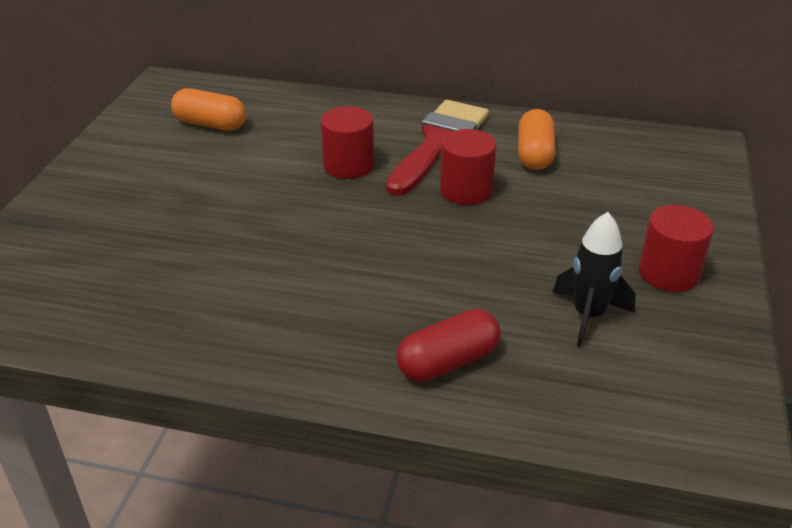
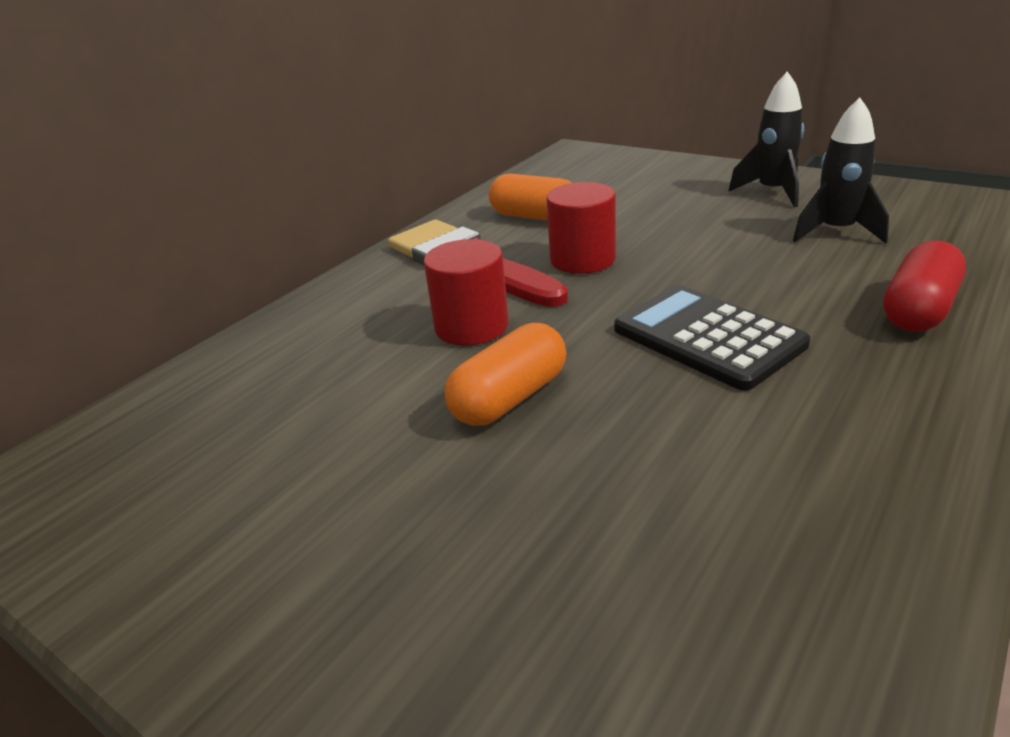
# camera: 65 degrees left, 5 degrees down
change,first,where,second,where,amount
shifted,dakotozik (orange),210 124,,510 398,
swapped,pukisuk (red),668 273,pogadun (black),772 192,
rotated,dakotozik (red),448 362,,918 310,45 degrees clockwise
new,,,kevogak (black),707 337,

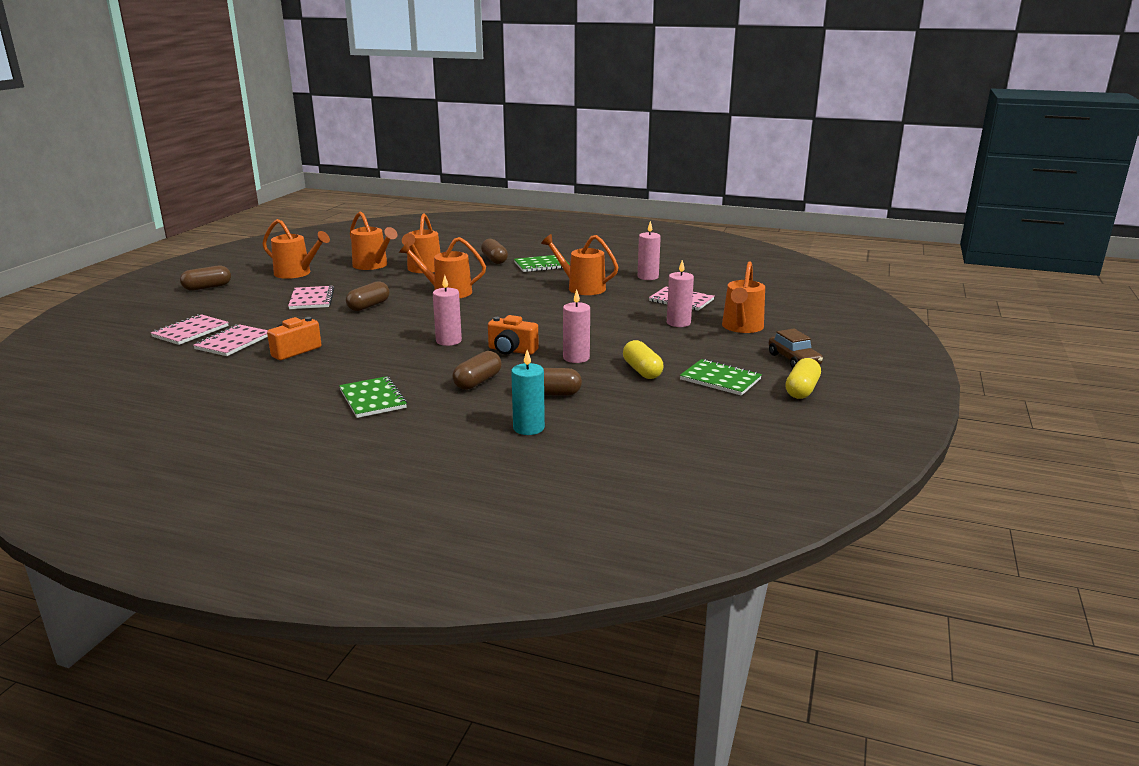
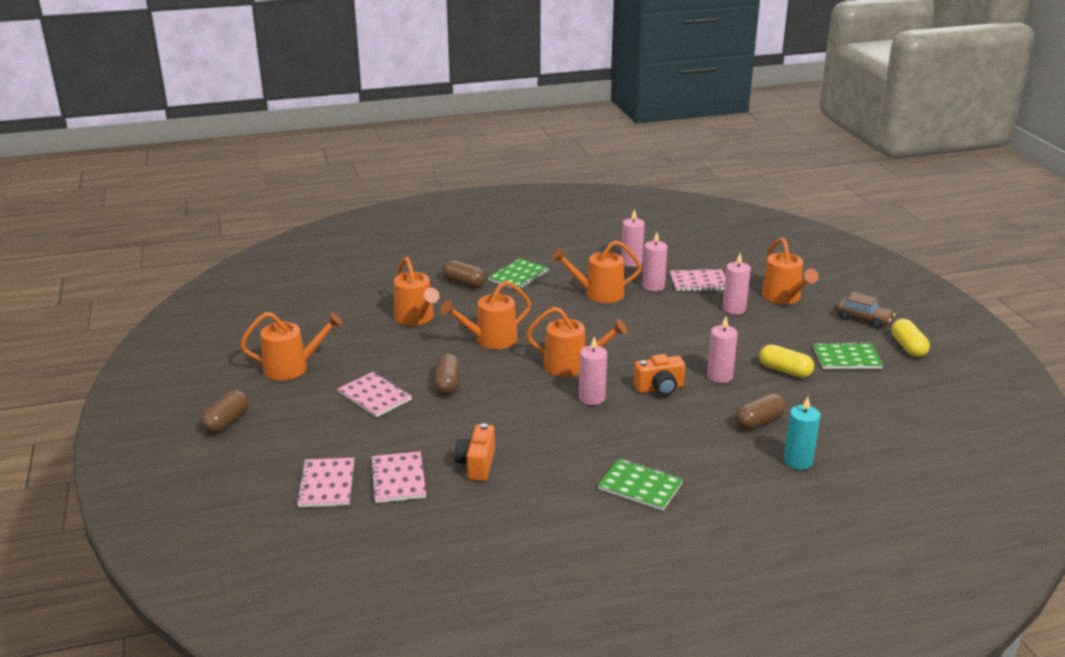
# camera: 35 degrees left, 5 degrees up
change,first,where,second,where,amount
shifted,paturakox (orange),372 265,,571 365,
gone,dakotozik (brown),478 382,,,
new,,,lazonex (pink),653 286,

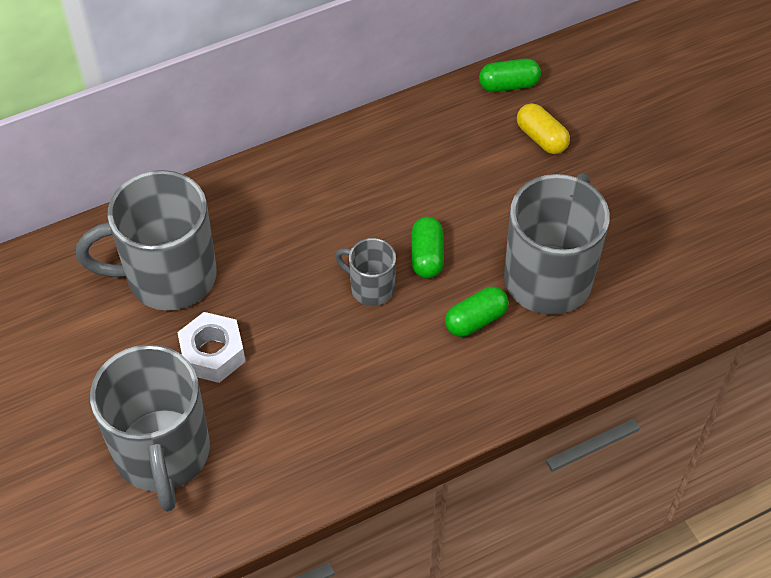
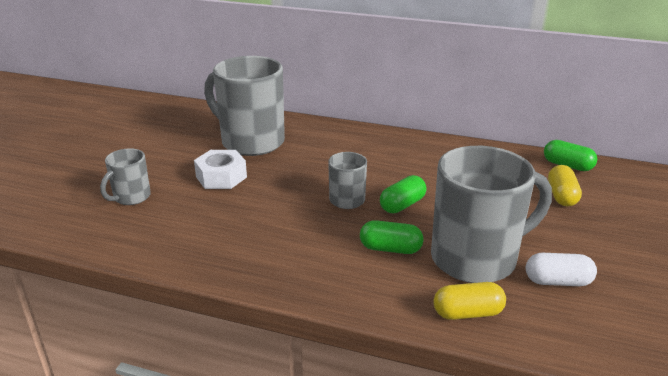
# camera: 45 degrees right, 25 degrees down
change,first,where,second,where,amount
scaled,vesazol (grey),163 454,,131 197,x0.49
new,,,dakotozik (white),557 281,
new,,,dakotozik (yellow),467 313,

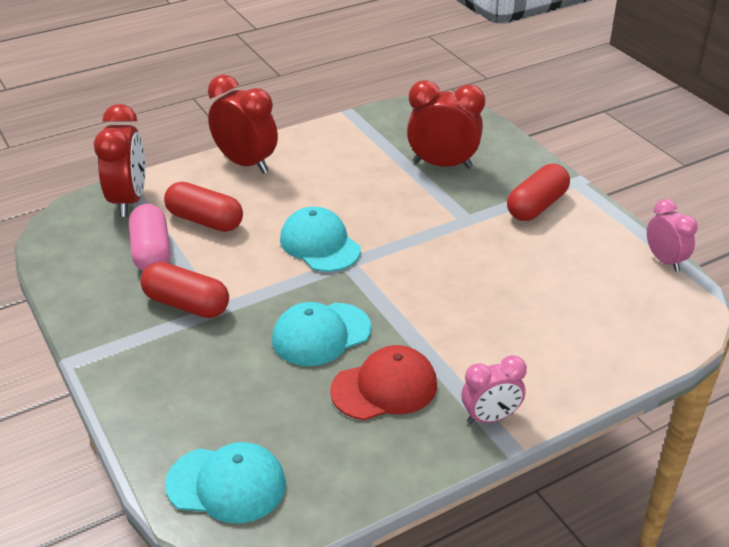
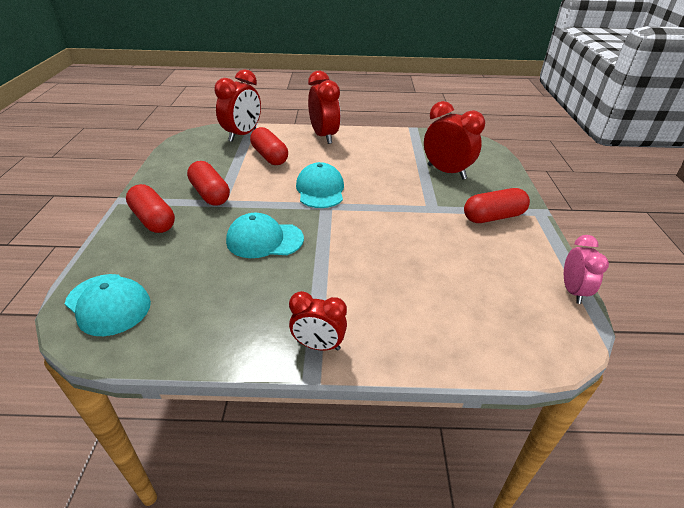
# camera: 30 degrees right, 0 degrees up
change,first,where,second,where,amount
gone,dakotozik (pink),151 252,,,
gone,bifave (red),384 387,,,
repainted,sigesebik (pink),490 417,sigesebik (red),318 345,
new,,,dakotozik (red),153 220,

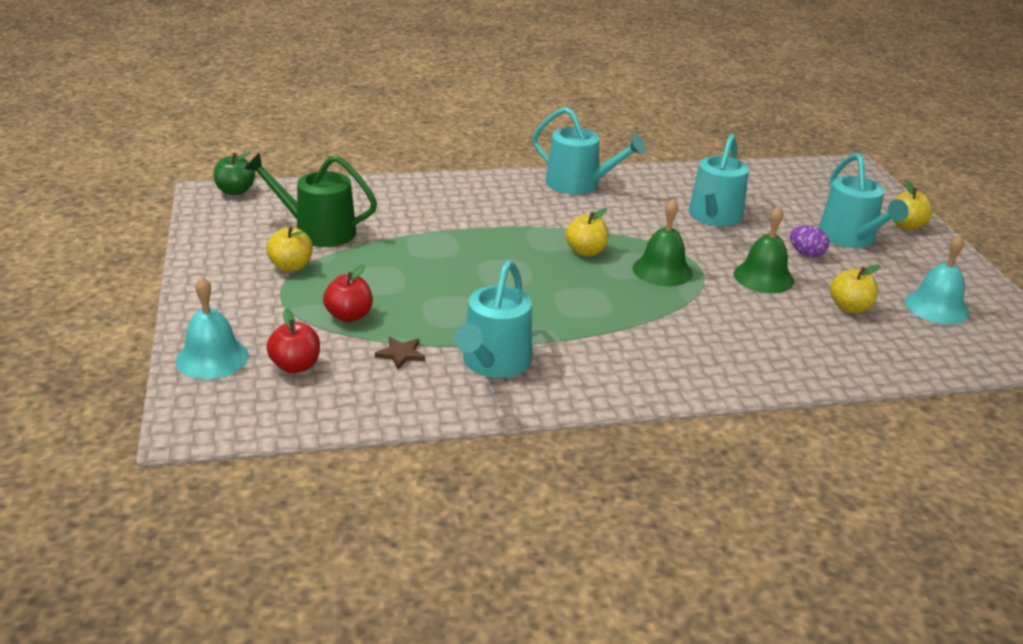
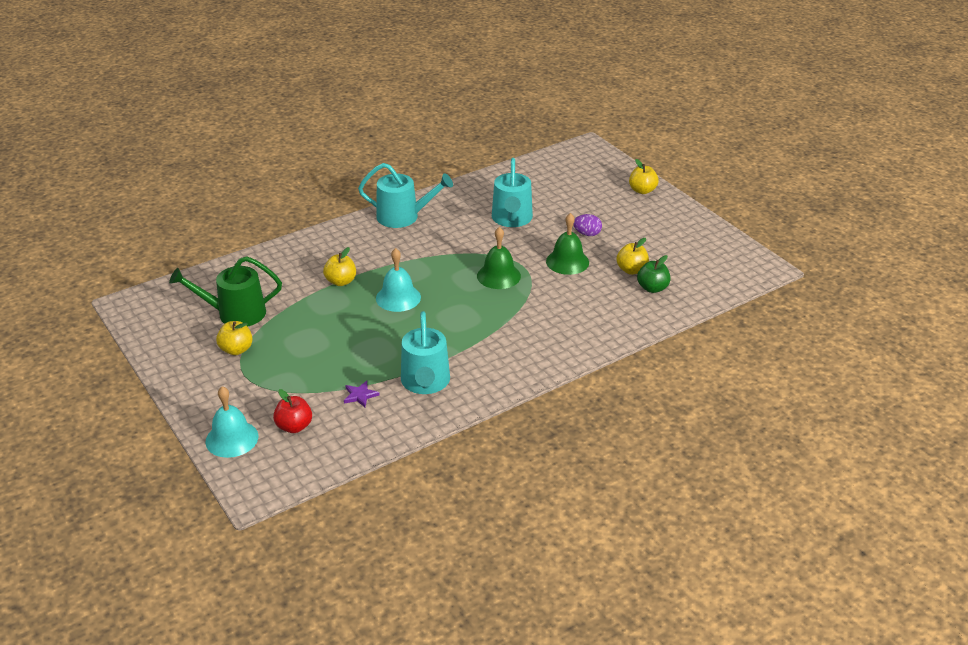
# camera: 20 degrees left, 5 degrees up
change,first,where,second,where,amount
shifted,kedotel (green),235 191,,652 288,
gone,paturakox (turquoise),850 238,,,
shifted,kedotel (yellow),585 251,,341 281,
shifted,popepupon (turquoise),936 307,,398 297,
gone,kedotel (red),349 316,,,
repainted,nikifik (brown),401 354,nikifik (purple),360 395,

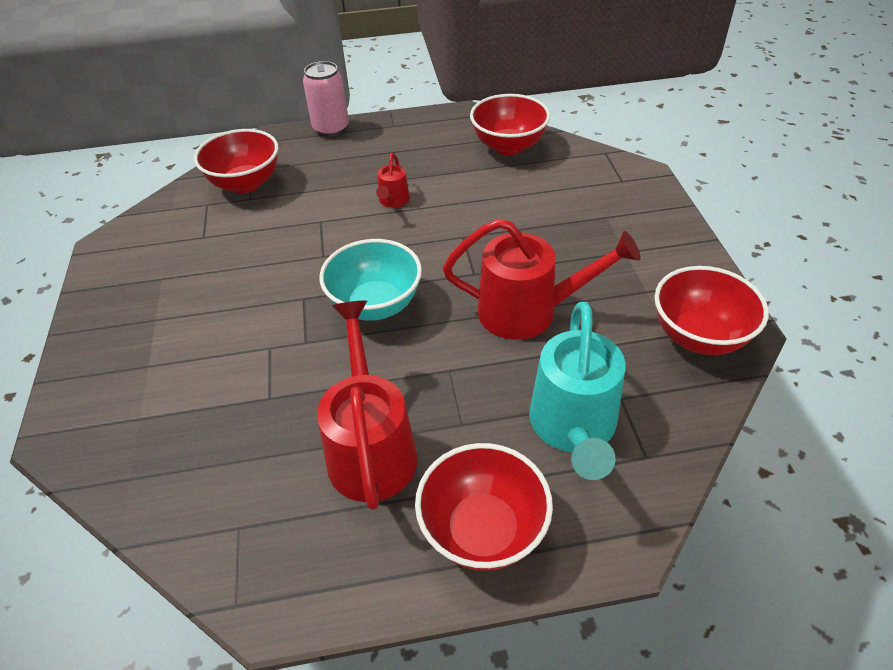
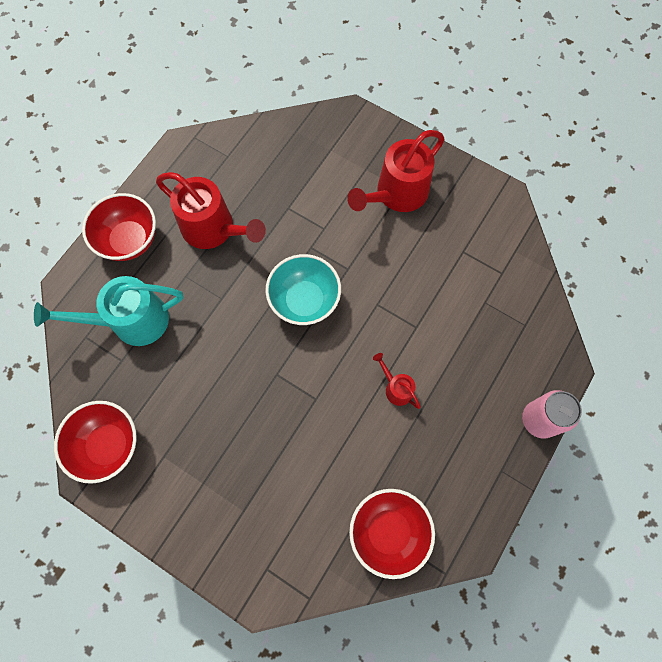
# camera: 130 degrees right, 25 degrees up
change,first,where,second,where,amount
gone,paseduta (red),245 183,,,
shifted,paturakox (red),529 311,,396 194,
rotated,paturakox (turquoise),574 429,,130 321,60 degrees counterclockwise

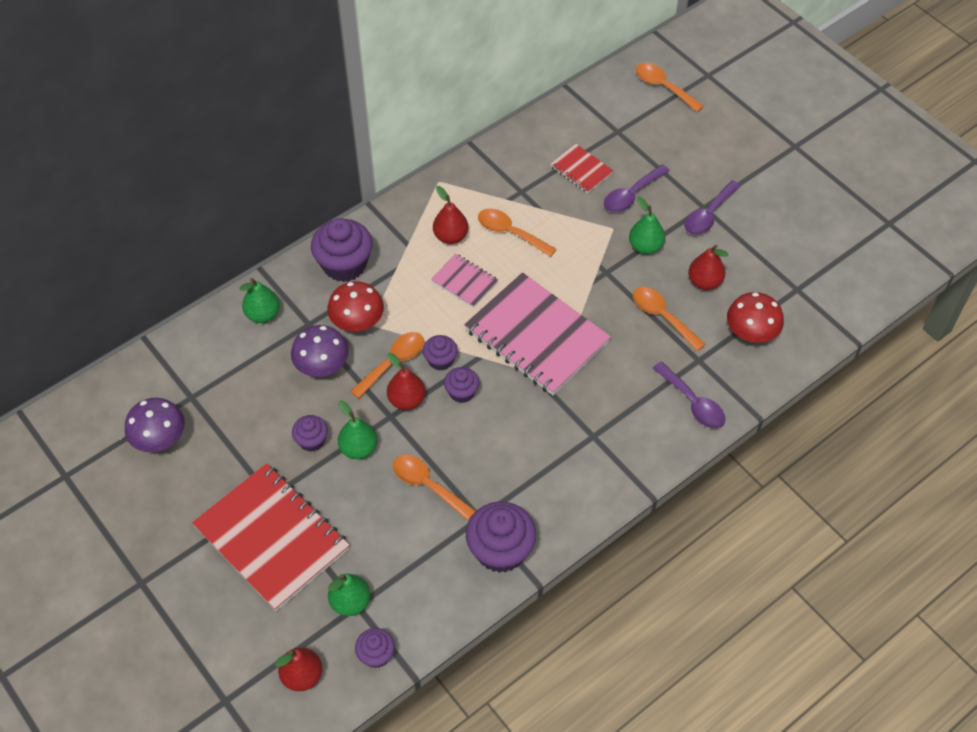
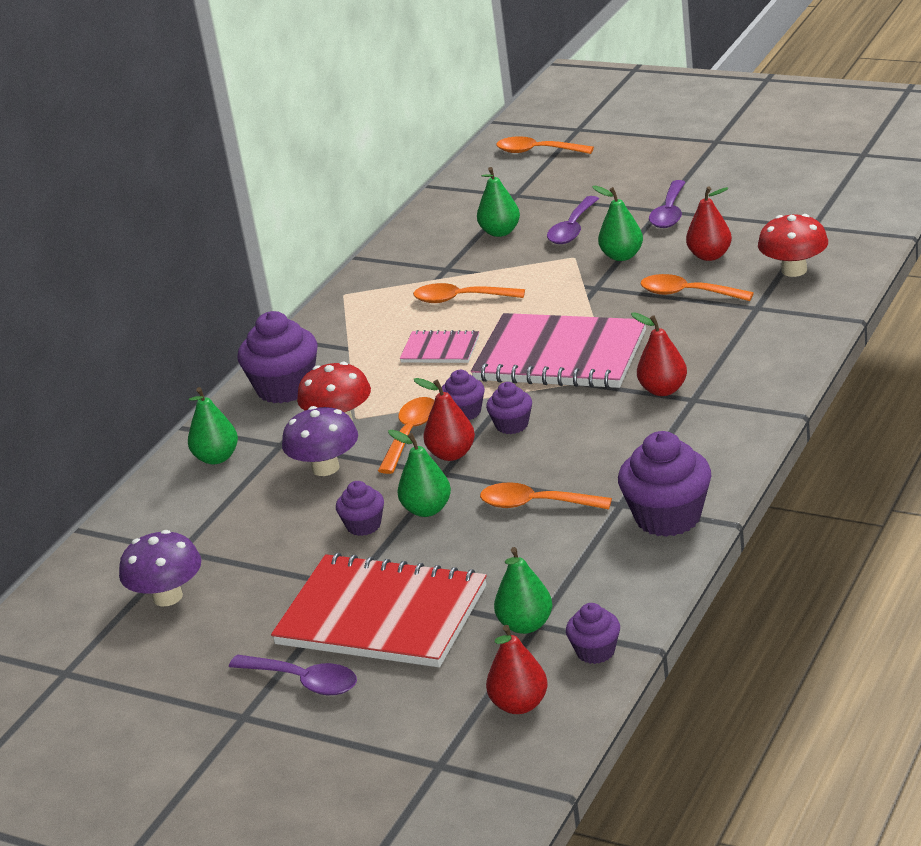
# camera: 20 degrees left, 25 degrees down
change,first,where,second,where,amount
swapped,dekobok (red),581 170,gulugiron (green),500 232,
shifted,gulugiron (red),450 236,,663 390,
shifted,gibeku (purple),693 403,,304 681,

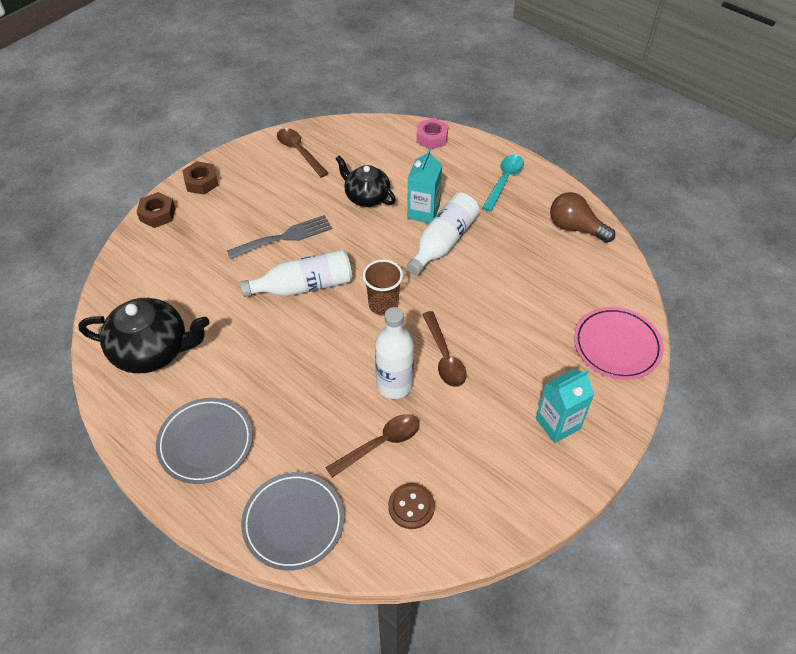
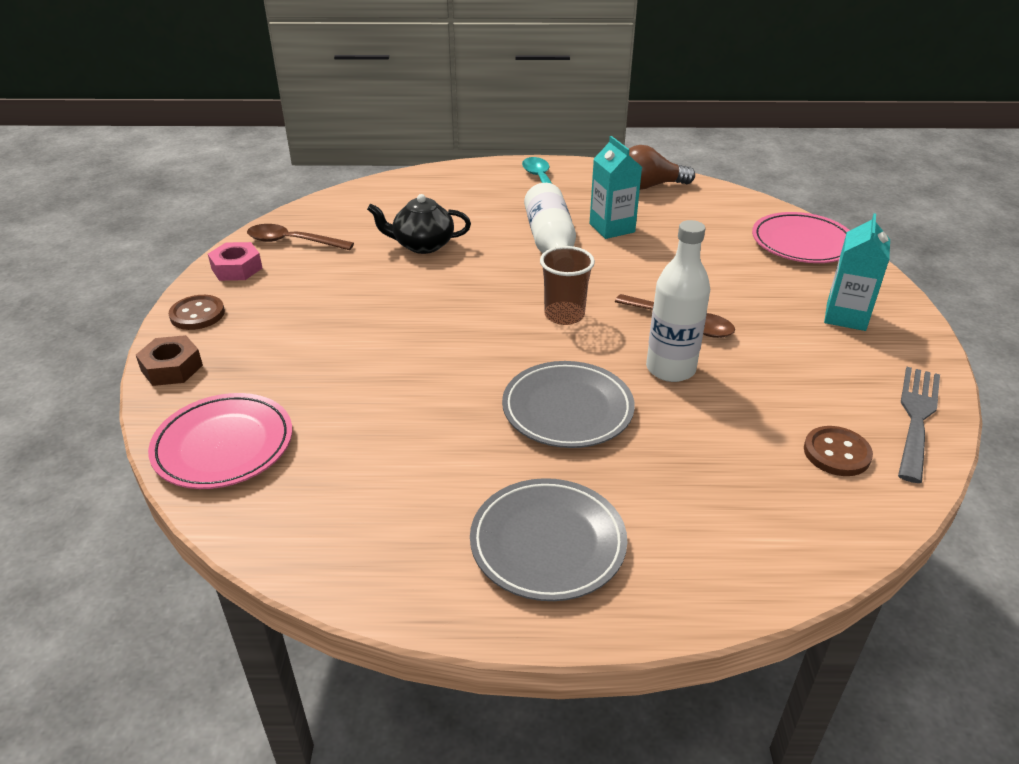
# camera: 40 degrees left, 15 degrees down
change,first,where,second,where,amount
shifted,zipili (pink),432 138,,237 268,
shifted,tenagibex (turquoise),423 212,,612 228,
swapped,zipili (brown),201 182,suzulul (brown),197 314,
shifted,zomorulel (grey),285 237,,916 417,
gone,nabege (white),304 286,,,
gone,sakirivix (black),152 350,,,
gone,gibeku (brown),380 444,,,
shifted,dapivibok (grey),293 522,,567 409,
new,,,dapivibok (pink),223 446,

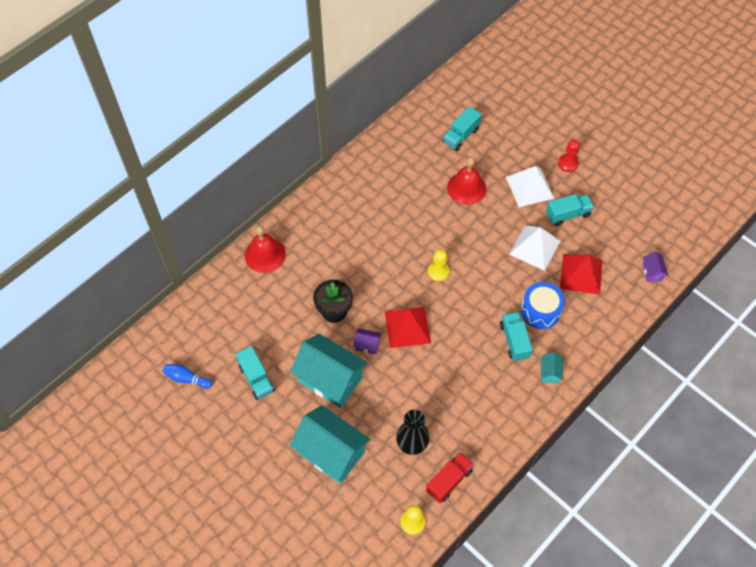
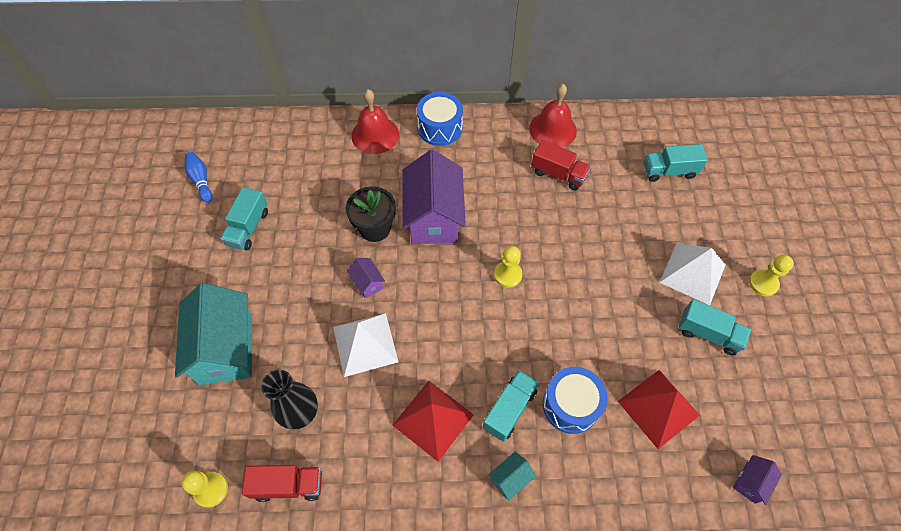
# camera: 45 degrees right, 0 degrees up
change,first,where,second,where,amount
repainted,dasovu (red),568 163,dasovu (yellow),763 283,
shifted,popepupon (red),466 188,,552 129,
shifted,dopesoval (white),534 247,,365 344,
shifted,dopesoval (red),407 327,,433 419,
gone,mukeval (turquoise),330 379,,,
new,,,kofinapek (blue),440 128,
new,,,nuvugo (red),558 174,
new,,,mukeval (purple),434 217,

